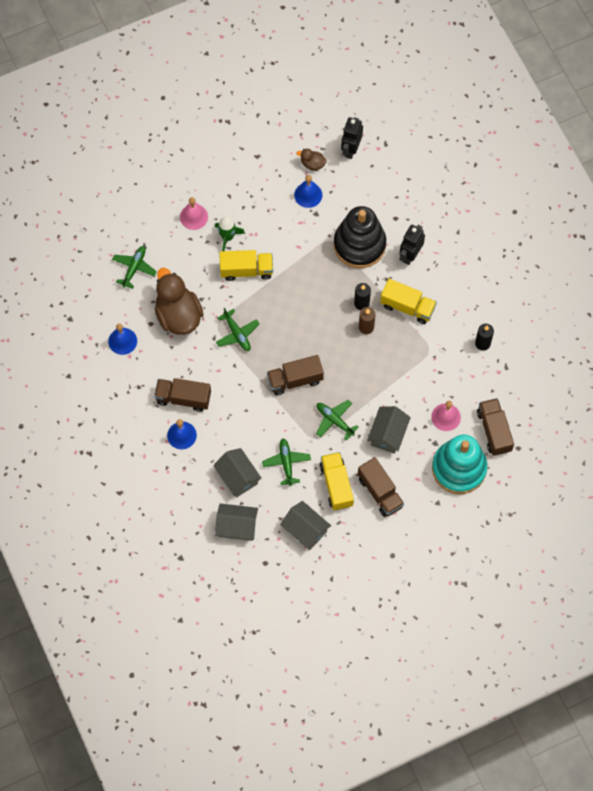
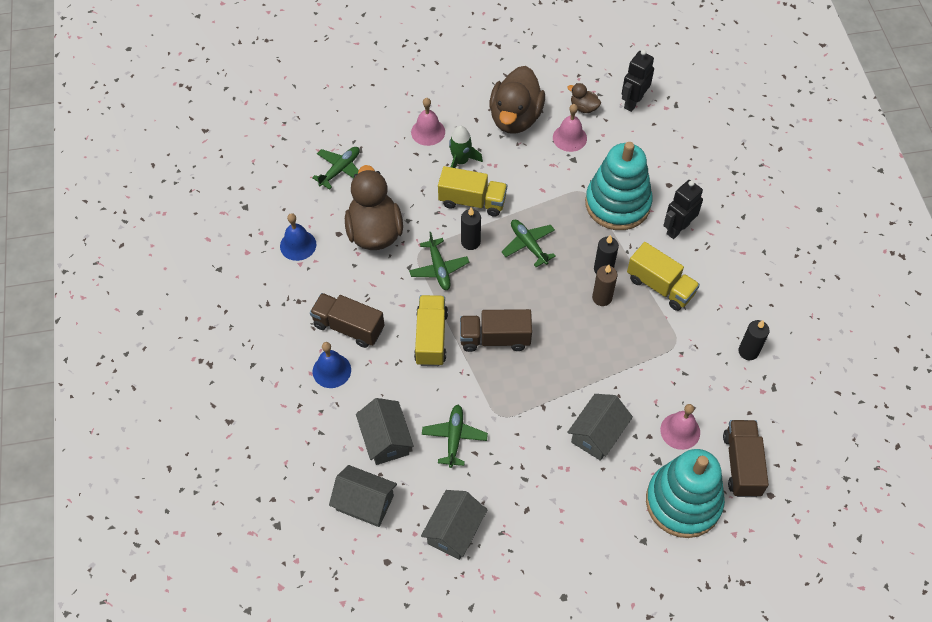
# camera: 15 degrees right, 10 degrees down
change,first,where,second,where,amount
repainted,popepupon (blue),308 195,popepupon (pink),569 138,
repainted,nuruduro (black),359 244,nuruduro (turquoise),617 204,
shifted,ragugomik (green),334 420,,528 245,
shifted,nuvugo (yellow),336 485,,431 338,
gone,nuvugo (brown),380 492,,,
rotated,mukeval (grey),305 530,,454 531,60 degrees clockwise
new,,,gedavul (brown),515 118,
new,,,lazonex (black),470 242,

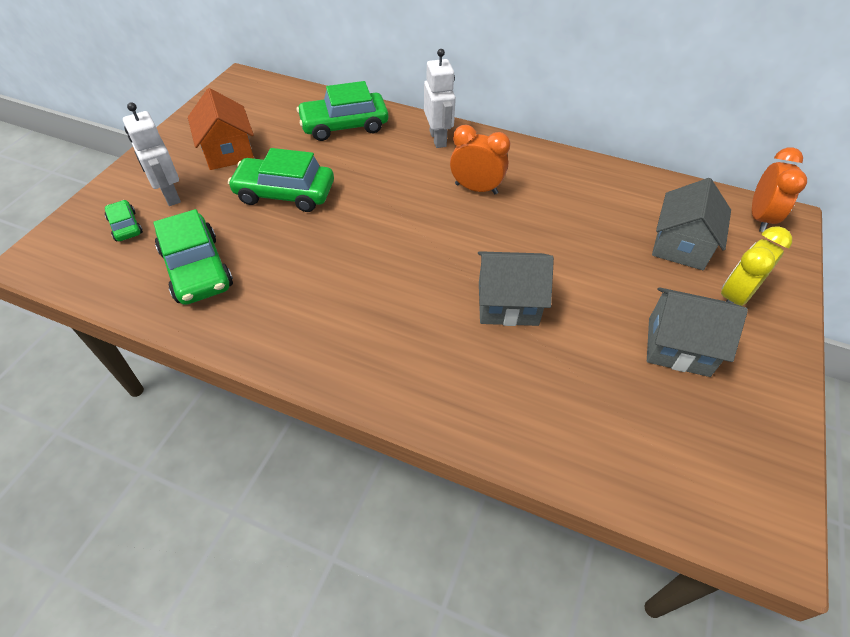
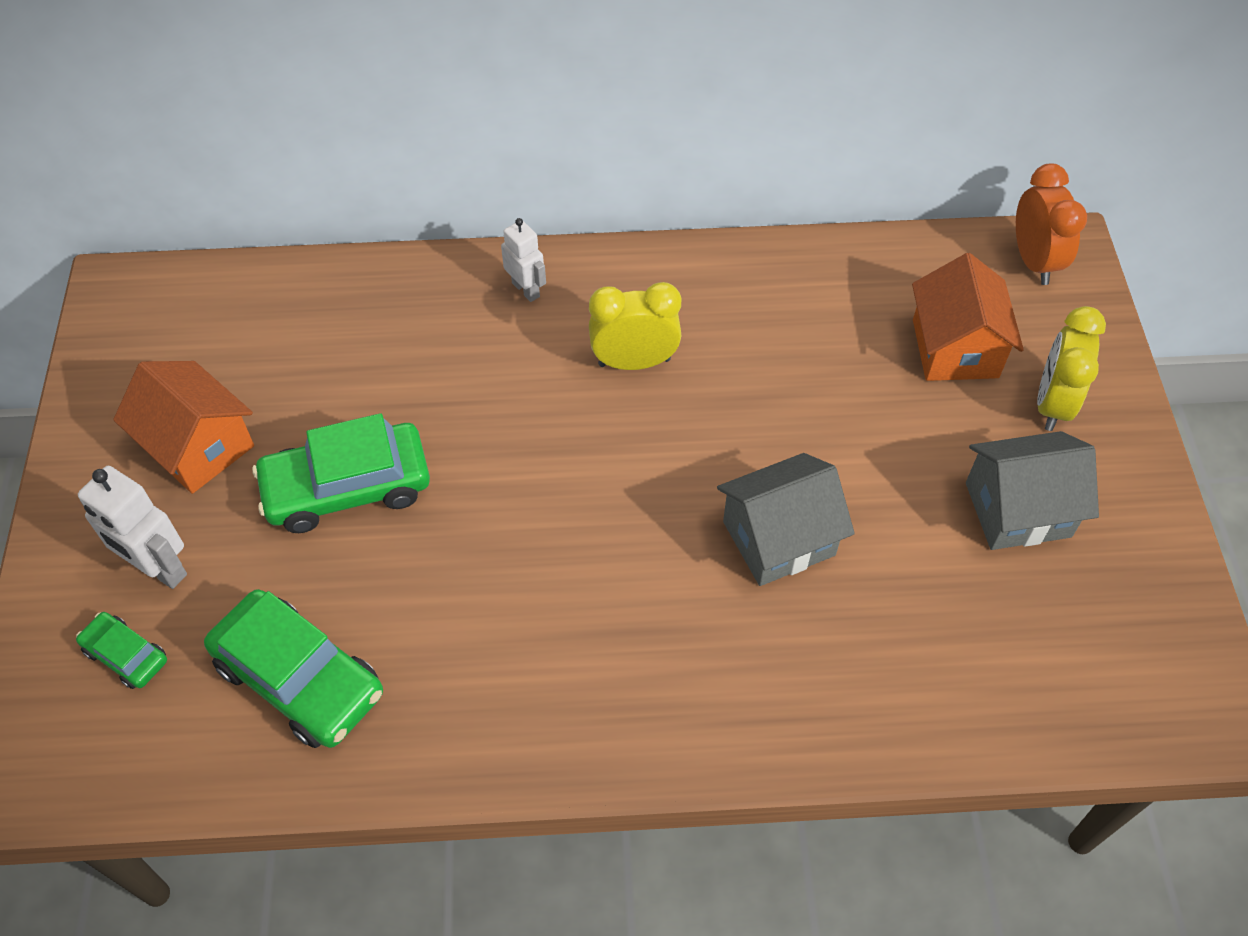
# camera: 25 degrees left, 5 degrees up
change,first,where,second,where,amount
scaled,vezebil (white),438 139,,526 290,x0.65
gone,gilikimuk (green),344 125,,,
repainted,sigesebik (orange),476 189,sigesebik (yellow),634 362,
repainted,mukeval (grey),680 245,mukeval (orange),955 348,

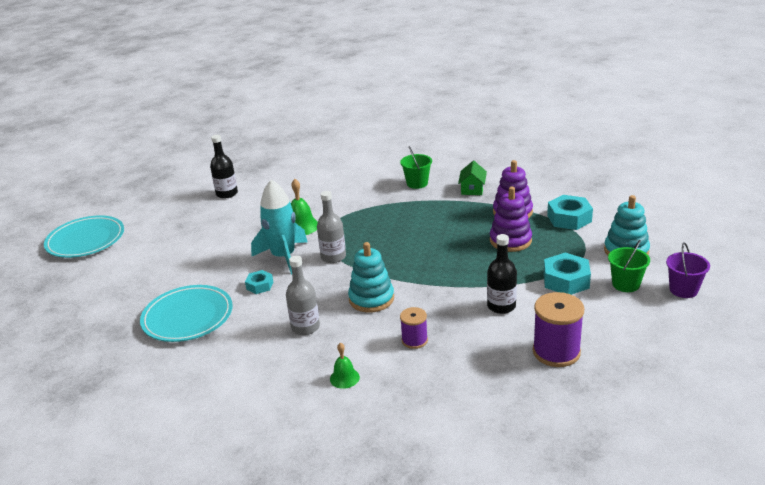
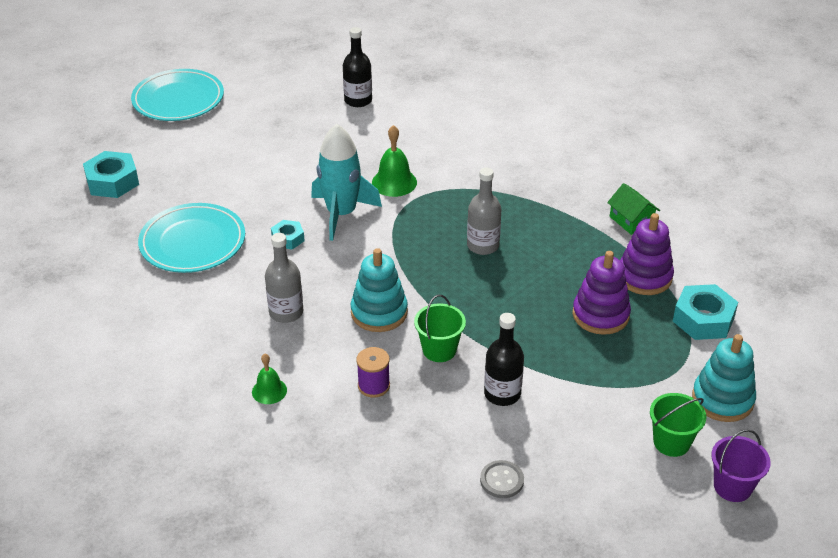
# camera: 30 degrees right, 10 degrees up
change,first,where,second,where,amount
shifted,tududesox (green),417 183,,439 350,
rotated,mukeval (green),472 189,,631 220,75 degrees counterclockwise
shifted,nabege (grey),333 257,,483 245,
shifted,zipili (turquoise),566 280,,112 181,
swapped,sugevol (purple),556 352,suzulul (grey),502 480,

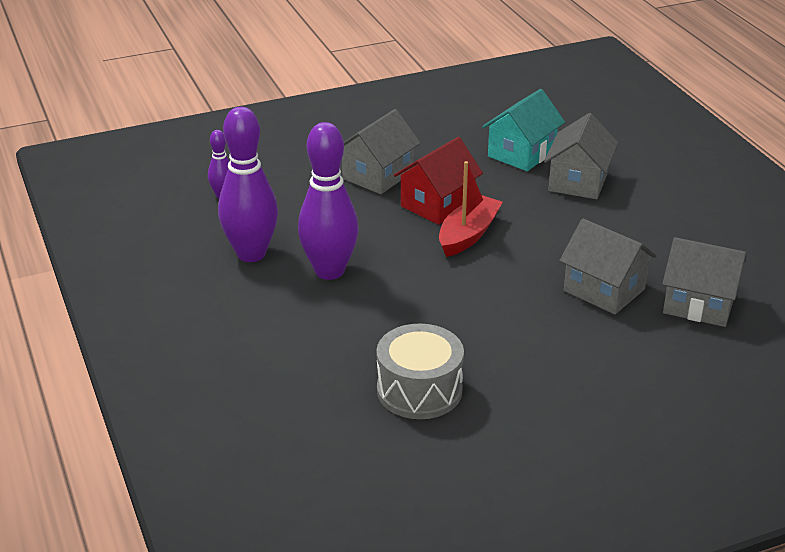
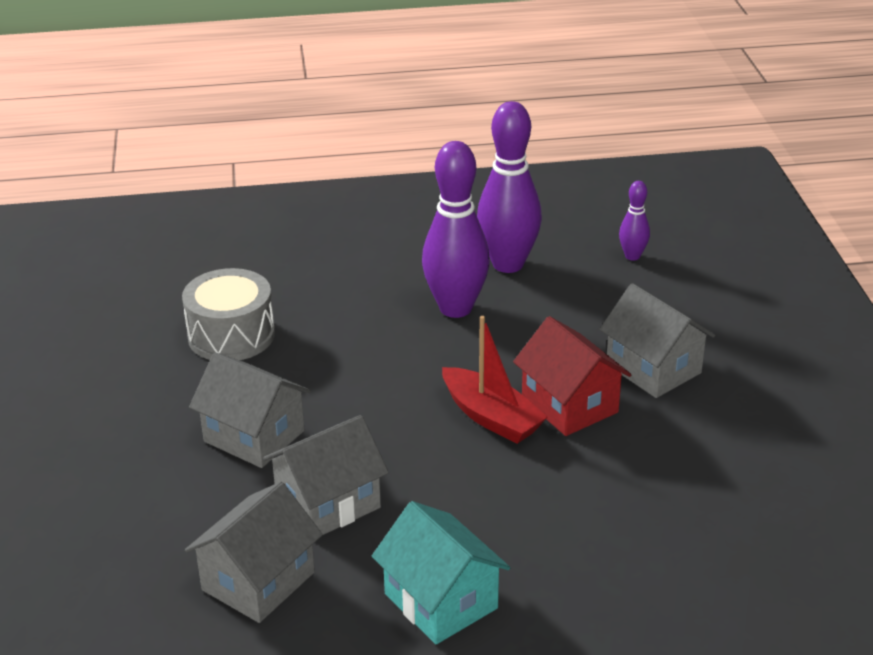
# camera: 105 degrees right, 0 degrees up
change,first,where,second,where,amount
shifted,mukeval (turquoise),521 153,,441 601,
shifted,mukeval (grey),578 182,,254 436,

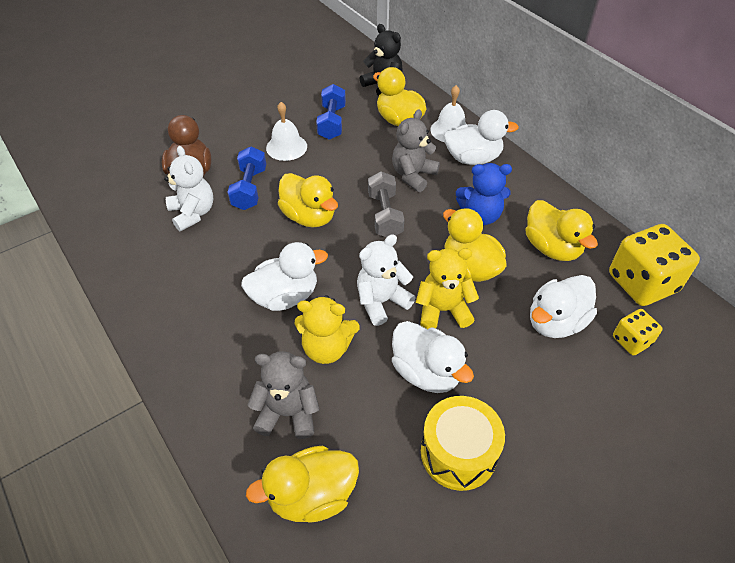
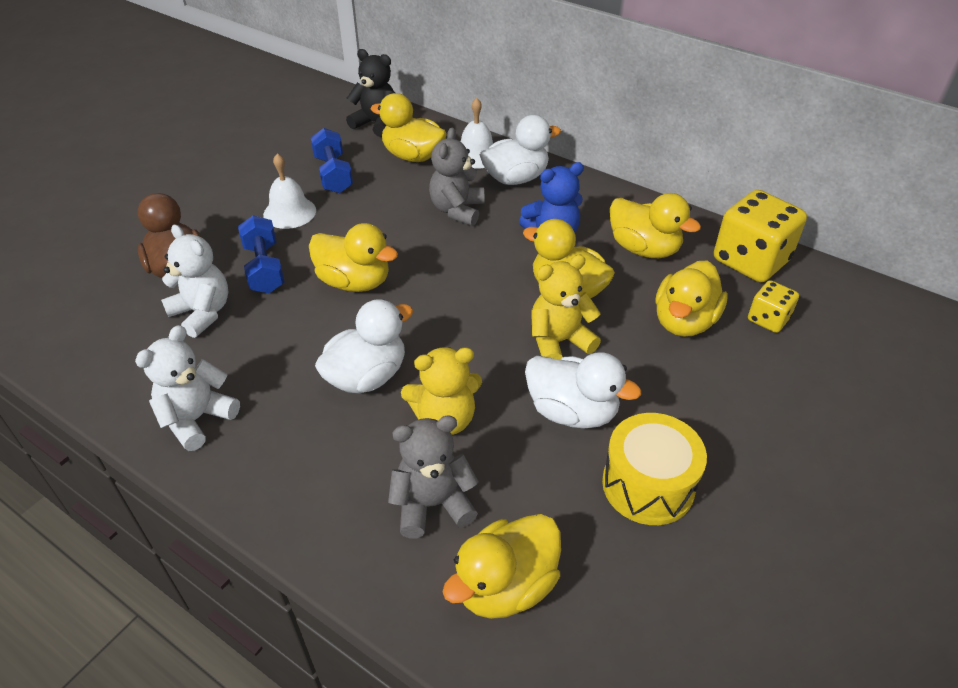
# camera: 20 degrees left, 5 degrees down
change,first,where,second,where,amount
gone,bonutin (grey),385 215,,,
shifted,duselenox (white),381 301,,197 419,
repainted,gedavul (white),555 322,gedavul (yellow),684 322,

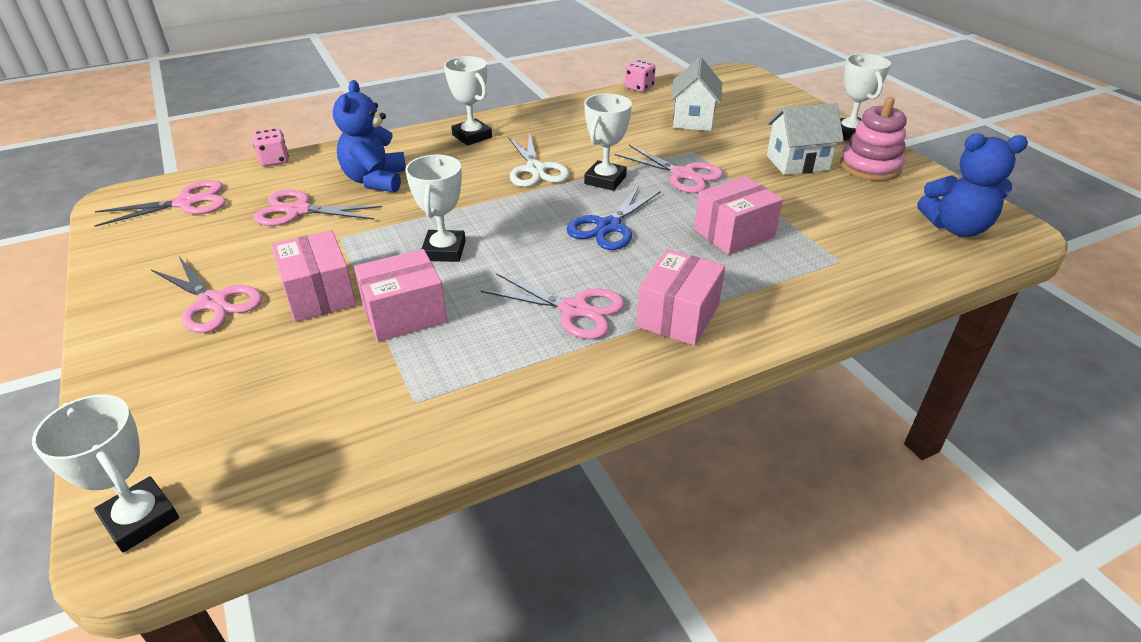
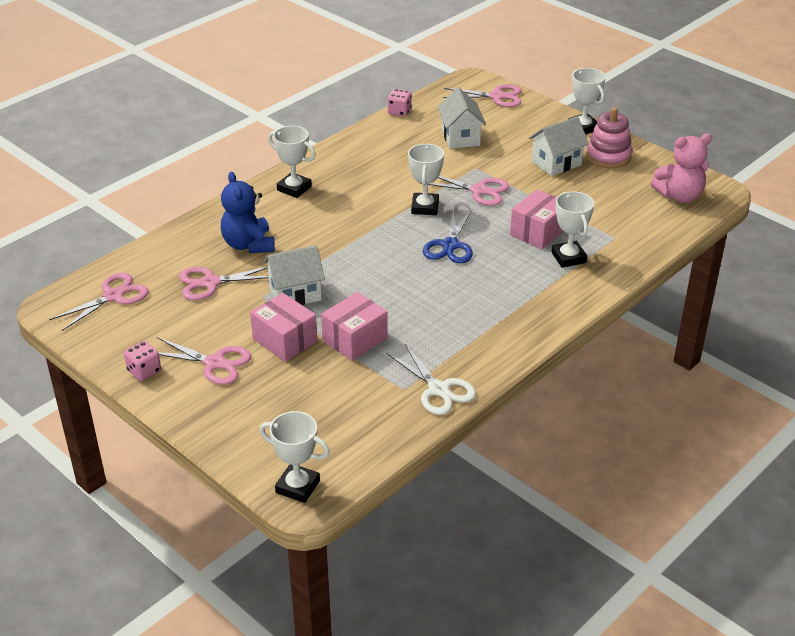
# camera: 20 degrees left, 0 degrees up
change,first,where,second,where,amount
shifted,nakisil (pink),274 160,,144 371,
shifted,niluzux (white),535 169,,438 389,
repainted,duselenox (blue),956 228,duselenox (pink),679 196,
shifted,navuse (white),444 251,,568 257,
gone,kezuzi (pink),678 316,,,
shifted,niluzux (pink),574 310,,497 96,
new,,,mukeval (white),295 294,

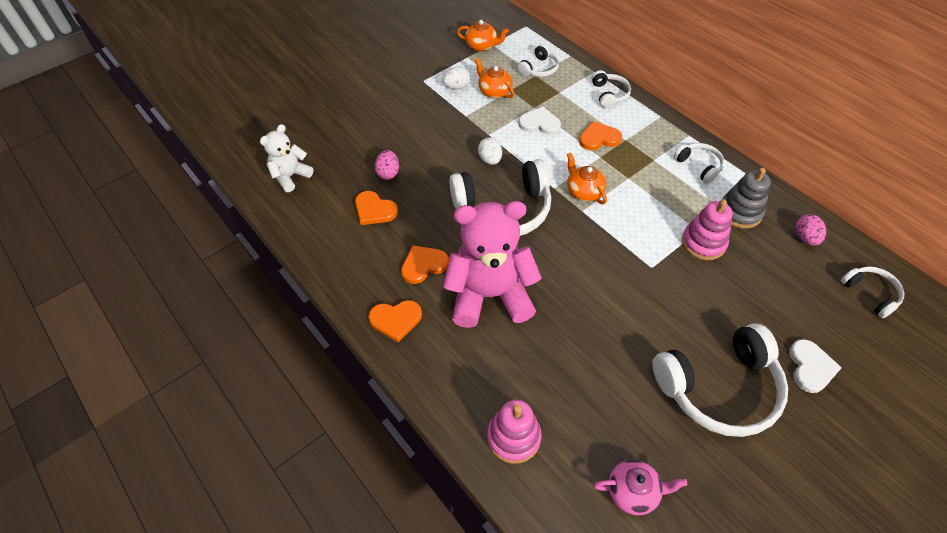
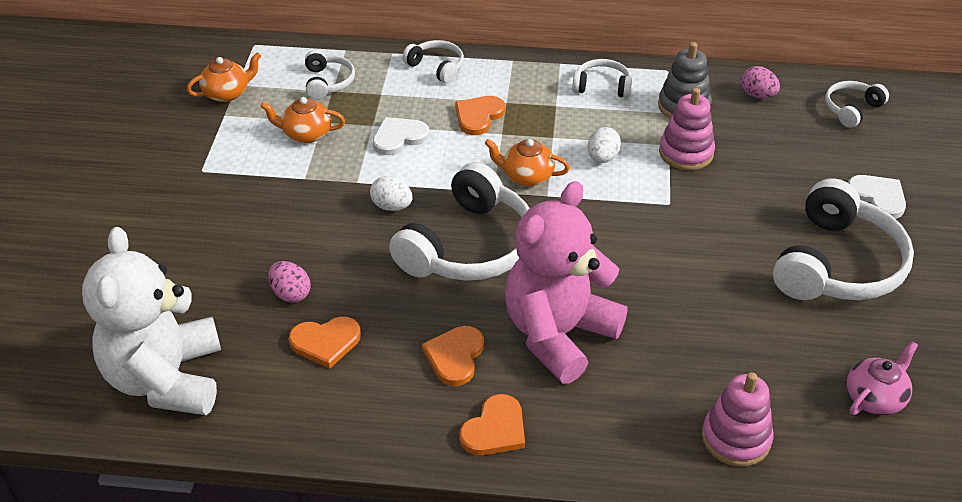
# camera: 45 degrees left, 10 degrees down
change,first,where,second,where,amount
shifted,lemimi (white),456 87,,602 158,
scaled,duselenox (white),290 176,,166 379,x1.87
rotated,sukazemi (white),870 294,,852 109,60 degrees counterclockwise

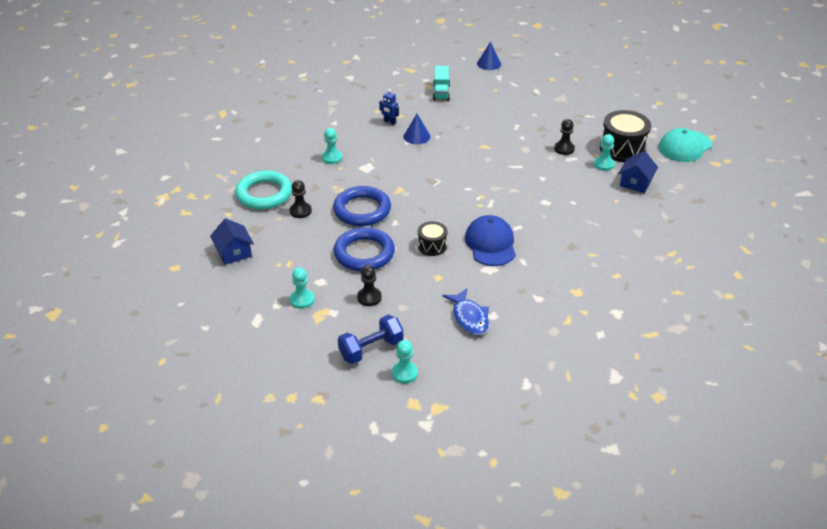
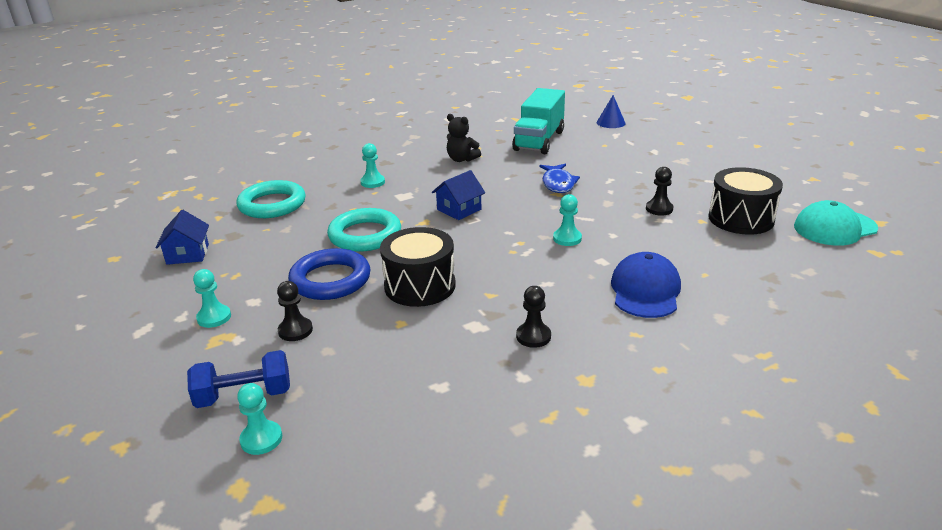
# camera: 20 degrees right, 10 degrees down
change,first,where,second,where,amount
scaled,nuvugo (turquoise),441 92,,539 140,x1.77
swapped,vezebil (blue),389 122,duselenox (black),461 159,
gone,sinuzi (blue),416 136,,,
shifted,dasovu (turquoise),603 164,,567 238,
shifted,mukeval (blue),635 183,,459 209,
shifted,dasovu (black),300 211,,533 336,
repainted,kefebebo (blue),362 210,kefebebo (turquoise),365 235,
shifted,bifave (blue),490 244,,645 290,
scaled,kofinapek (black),432 246,,420 286,x1.76
shifted,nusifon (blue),469 318,,558 184,

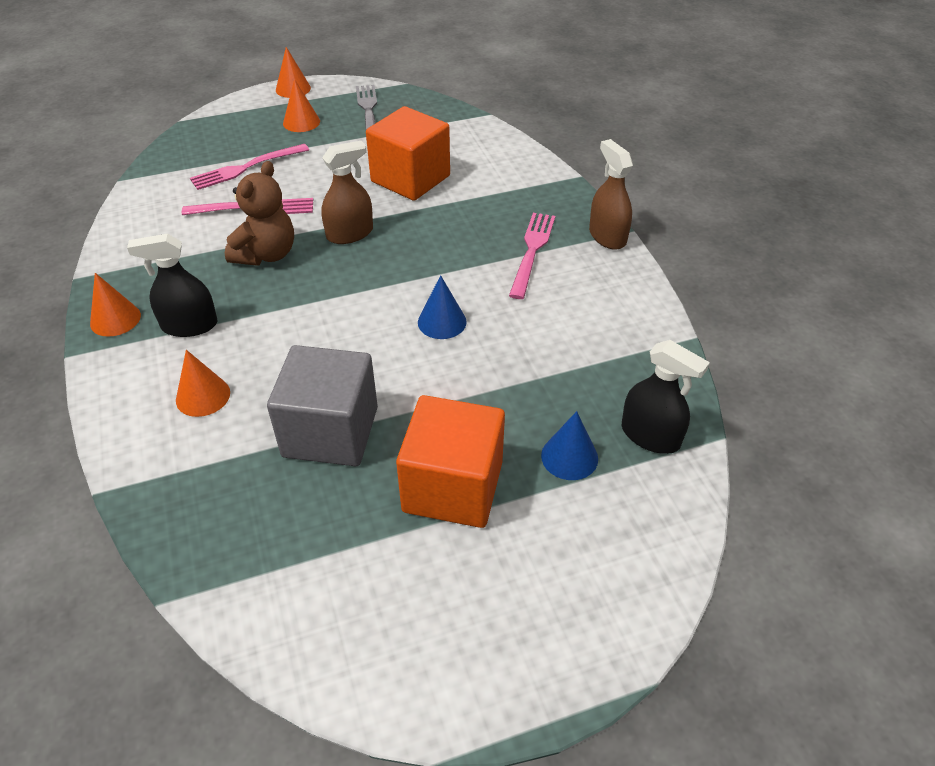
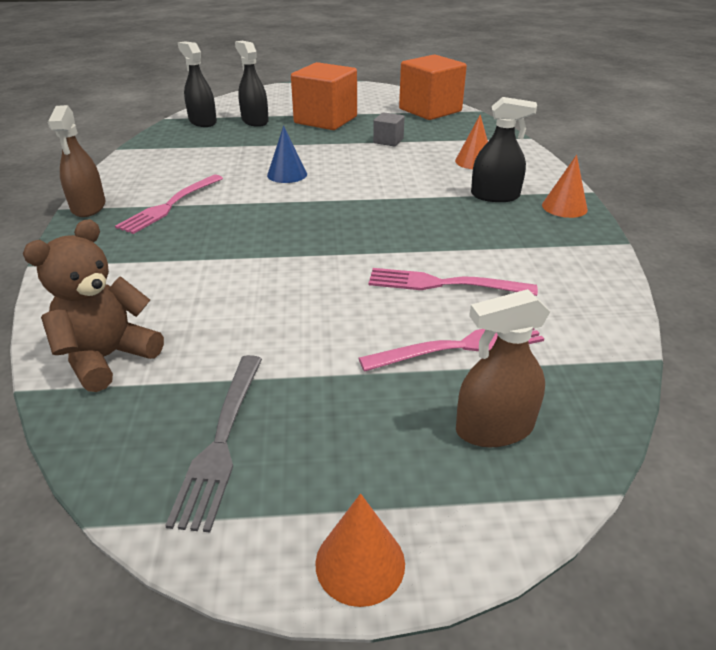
# camera: 165 degrees left, 10 degrees down
change,first,where,second,where,amount
gone,sinuzi (orange),301 122,,,
shifted,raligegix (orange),410 179,,430 110,
shifted,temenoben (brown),350 234,,494 428,
shifted,duselenox (brown),266 254,,108 357,
scaled,raligegix (grey),330 432,,388 141,x0.47
swapped,sinuzi (blue),569 457,temenoben (black),255 121,

